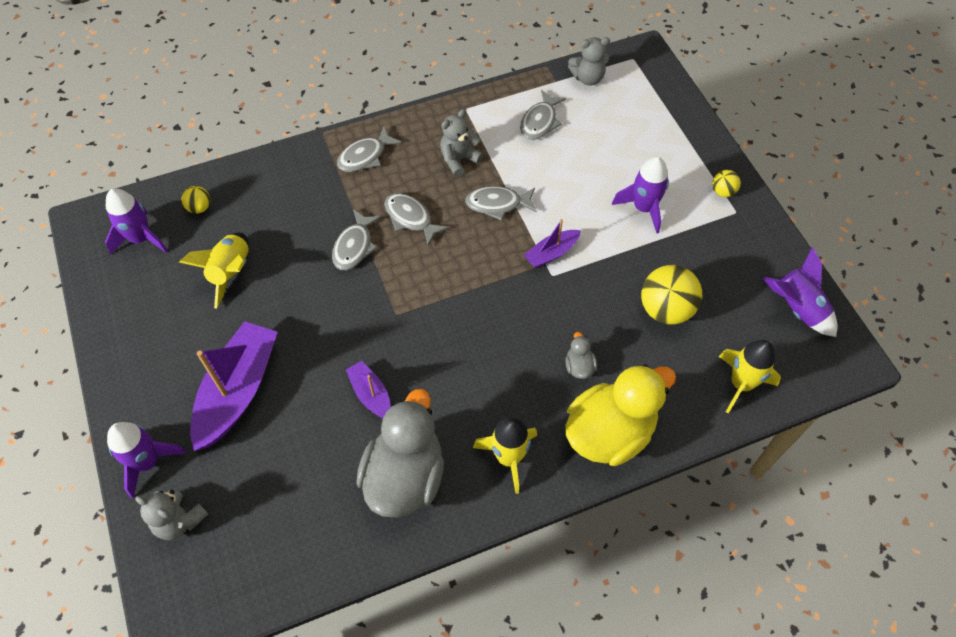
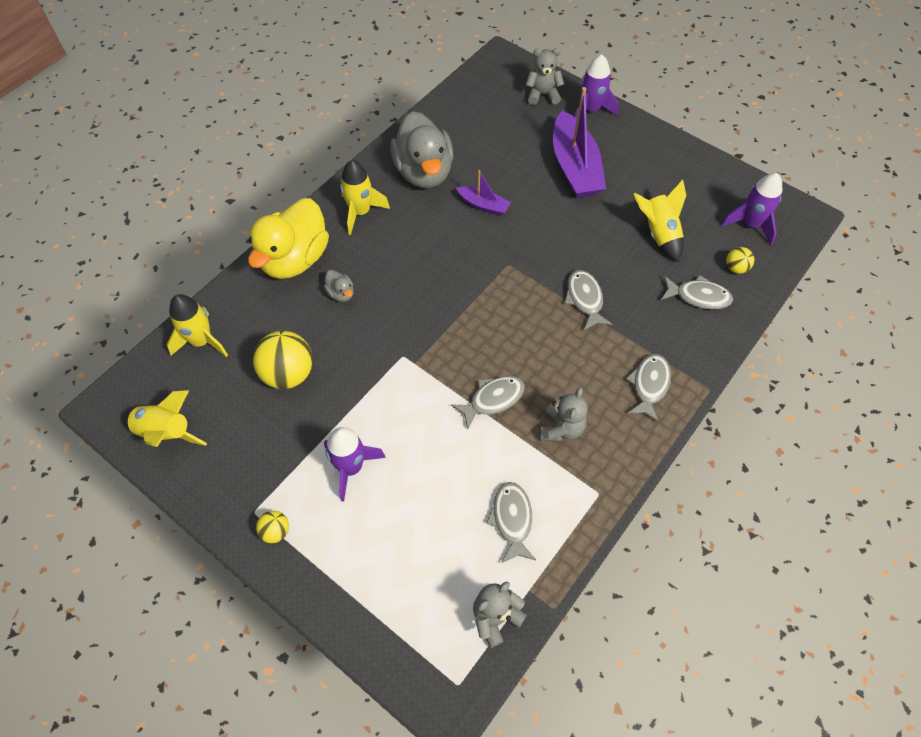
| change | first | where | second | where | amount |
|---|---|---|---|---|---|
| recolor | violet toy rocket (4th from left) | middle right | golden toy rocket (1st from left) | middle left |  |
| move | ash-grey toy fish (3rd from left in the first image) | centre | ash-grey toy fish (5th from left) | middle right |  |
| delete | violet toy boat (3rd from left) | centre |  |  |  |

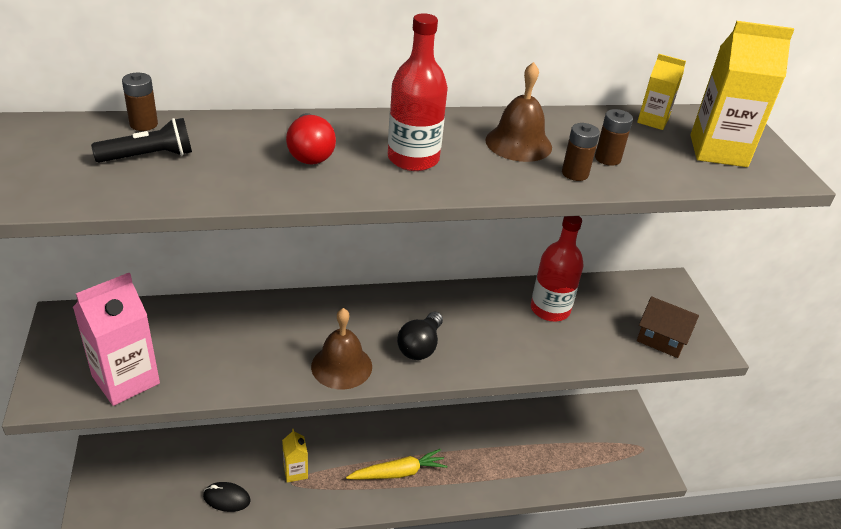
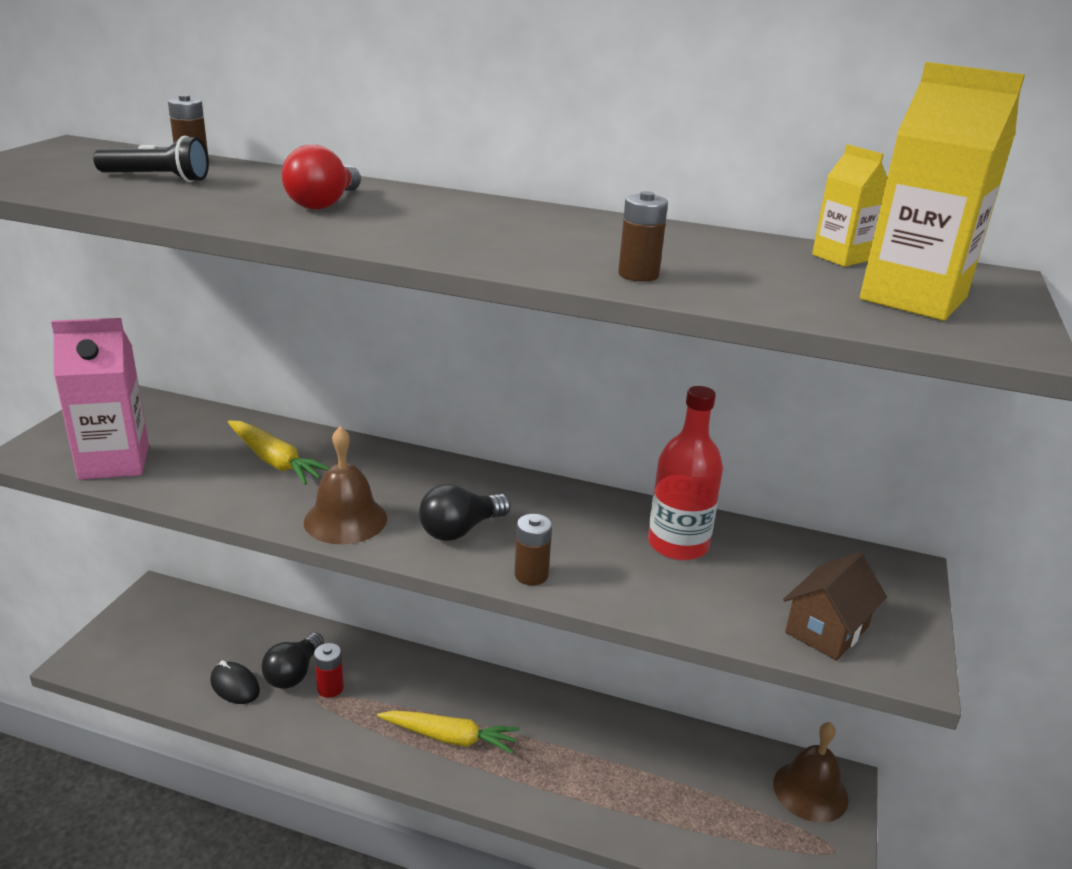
| change | first | where | second | where | amount |
|---|---|---|---|---|---|
| insert |  |  | golden toy carrot (1st from left) | middle left |  |
| insert |  |  | jet-black light bulb (1st from left) | bottom left |  |
| replace | golden carton (1st from left) | bottom centre | crimson AA battery | bottom left |  |
| move | brown AA battery (3rd from left in the first image) | top right | brown AA battery (2nd from left) | centre |  |
| move | brown bell (2nd from left) | top centre |  | bottom right |  |
| rotate | brown toy house | middle right |  | bottom right | 75 degrees clockwise |
| delete | crimson bottle (1st from left) | top centre |  |  |  |

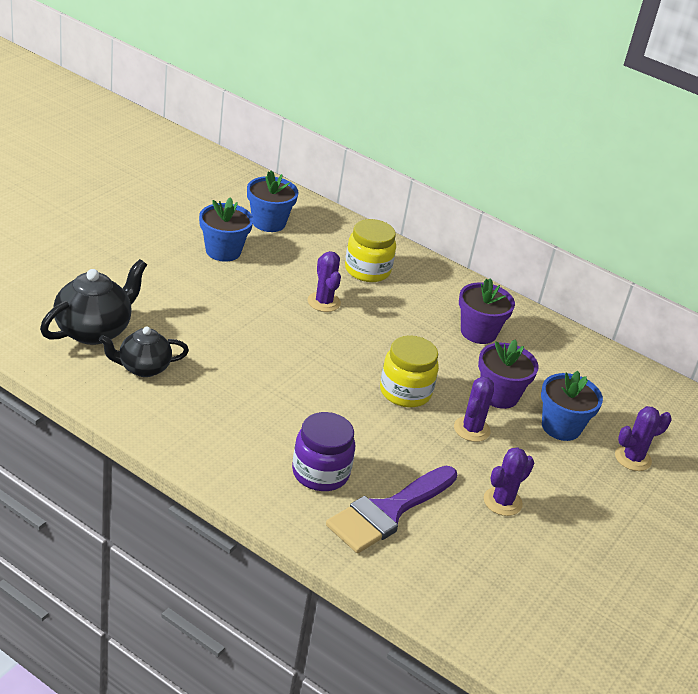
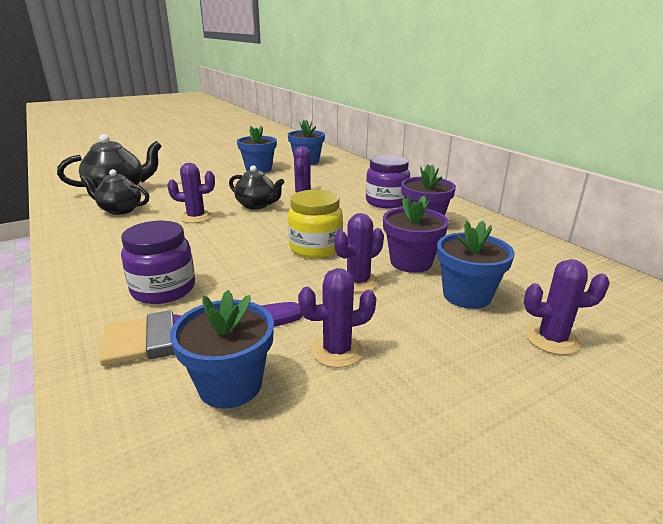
| change | first | where | second | where | amount |
|---|---|---|---|---|---|
| insert |  |  | violet saguaro cactus (1st from left) | middle left |  |
| insert |  |  | cobalt potted plant (1st from left) | centre |  |
| insert |  |  | jet-black china teapot (3rd from left) | centre |  |
| insert |  |  | violet jar (2nd from left) | centre |  |
| delete | golden jar (1st from left) | centre |  |  |  |

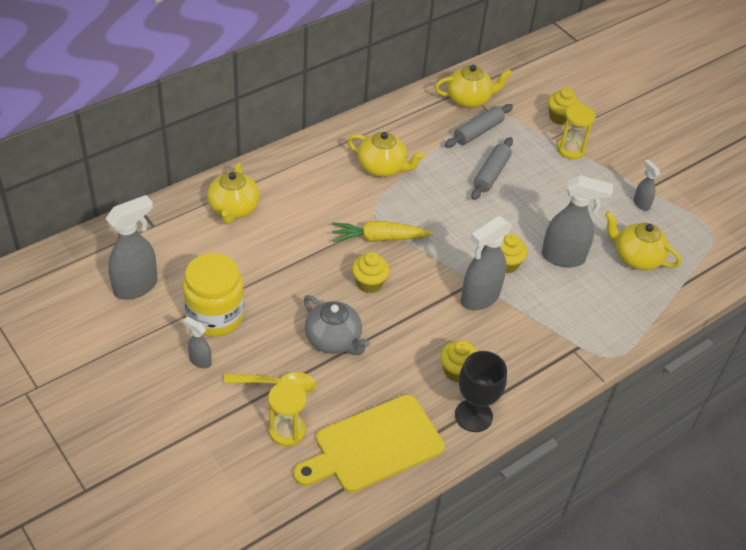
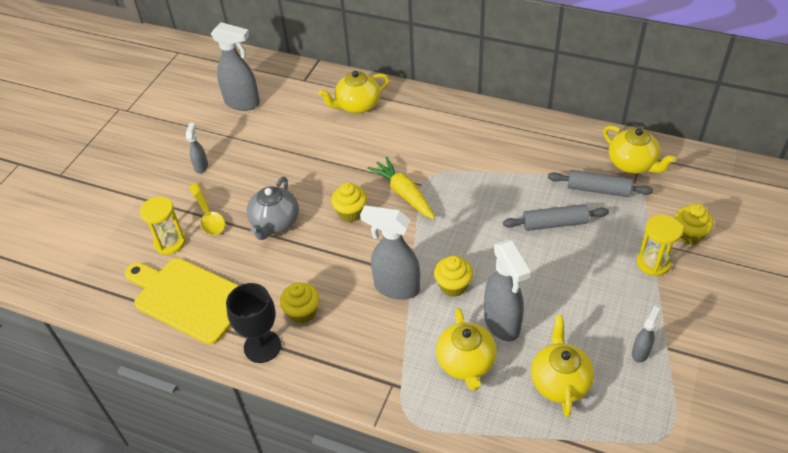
| change | first | where | second | where | amount |
|---|---|---|---|---|---|
| move | golden china teapot (2nd from left) | top centre |  | bottom centre |  |
| delete | golden jar | middle left |  |  |  |

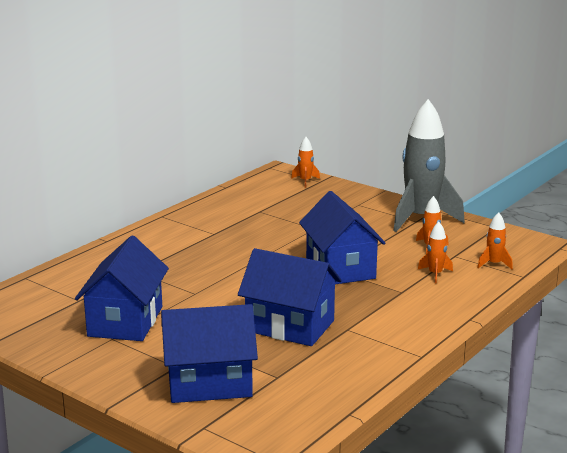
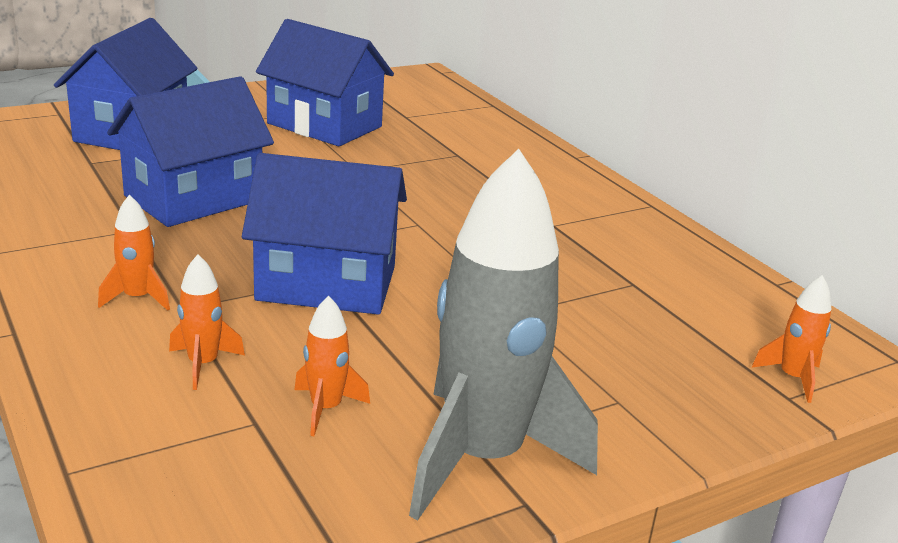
| change | first | where | second | where | amount |
|---|---|---|---|---|---|
| move | bright orange toy rocket (4th from left in the first image) | middle right | bright orange toy rocket (1st from left) | middle left |  |

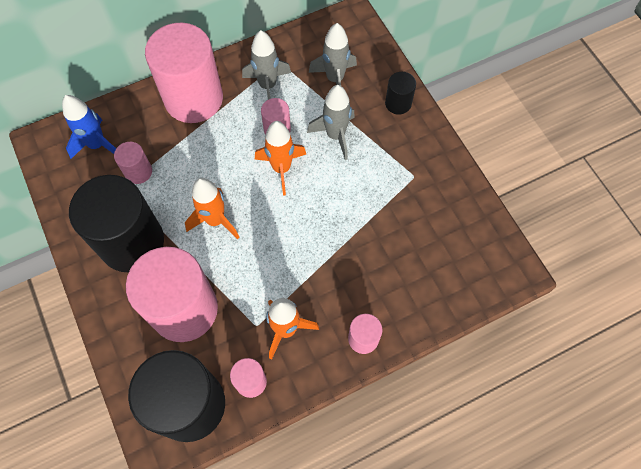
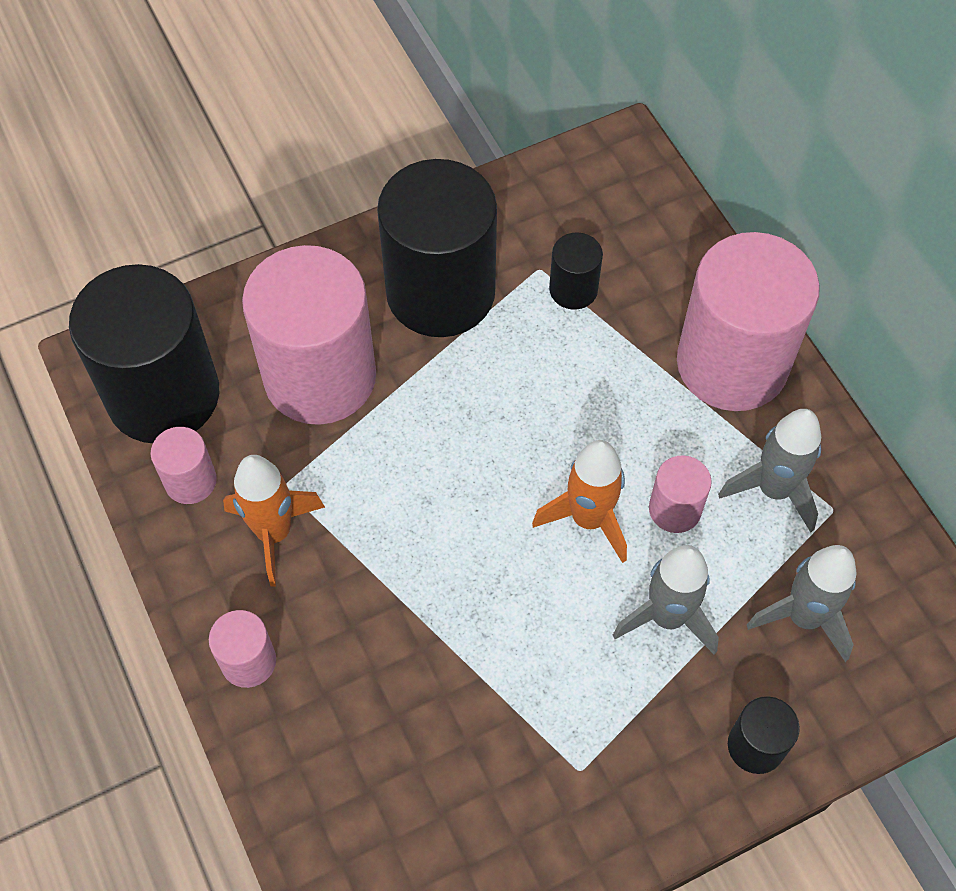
| change | first | where | second | where | amount |
|---|---|---|---|---|---|
| recolor | rose-pink solid cylinder (1st from left) | middle left | jet-black solid cylinder (3rd from left) | top centre |  |
| delete | cobalt toy rocket | top left |  |  |  |
| delete | bright orange toy rocket (1st from left) | middle left |  |  |  |

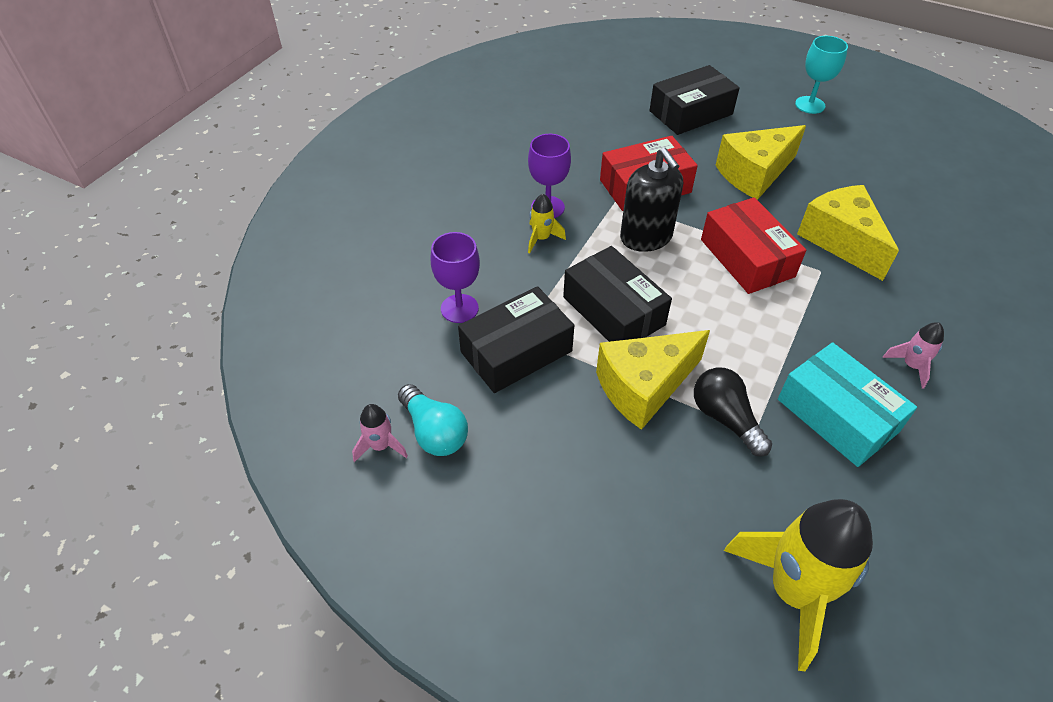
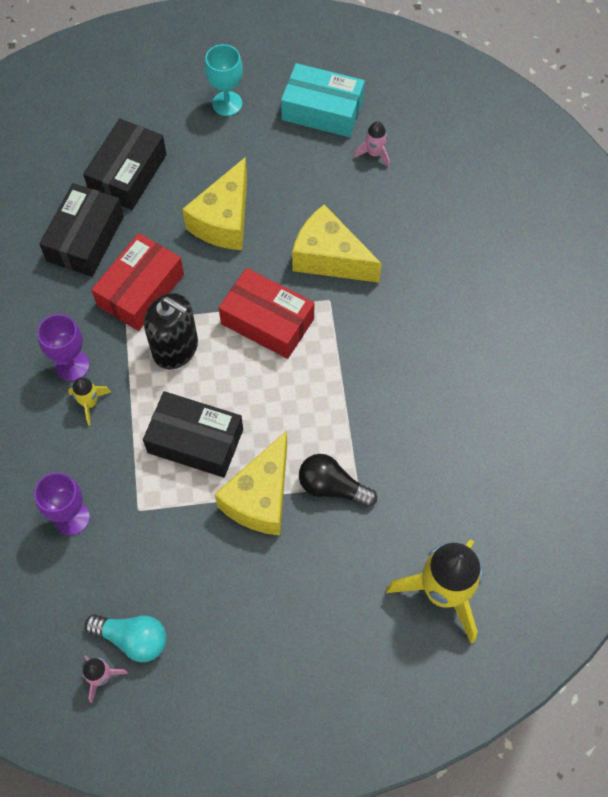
| change | first | where | second | where | amount |
|---|---|---|---|---|---|
| move | jet-black box (1st from left) | centre |  | top left |  |
| move | turquoise box | middle right |  | top centre |  |
| move | rose-pink toy rocket (2nd from left) | middle right |  | top centre |  |

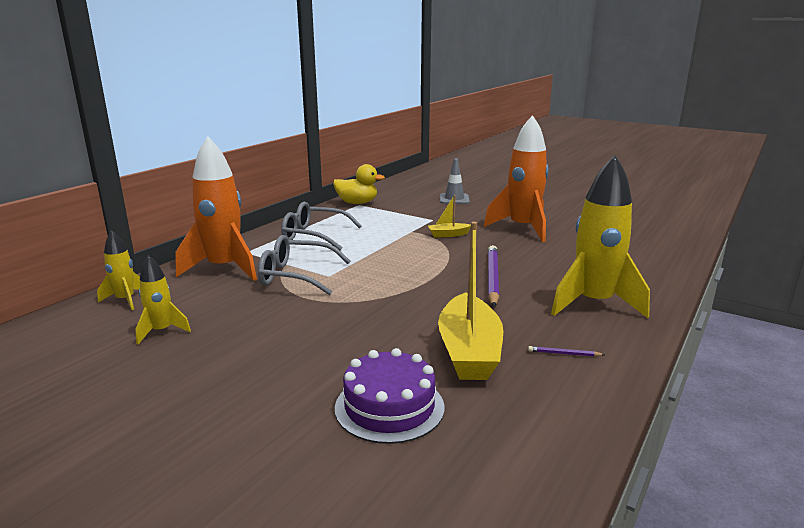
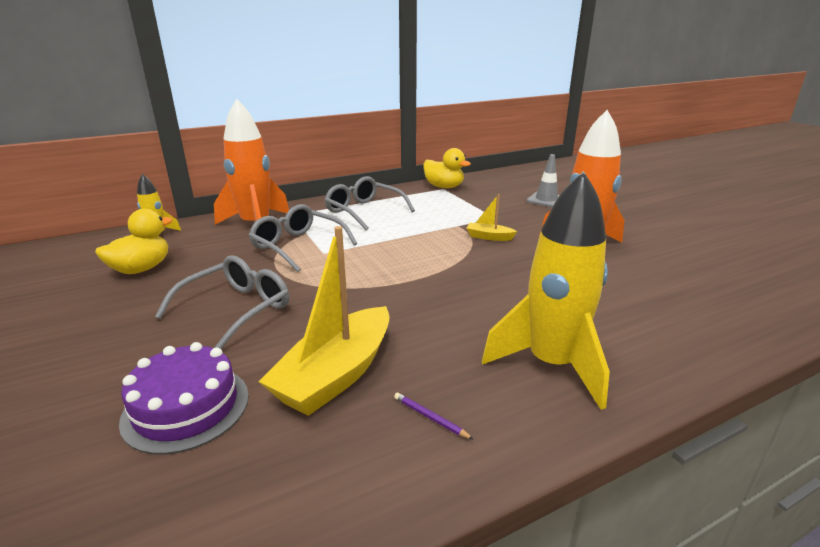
| change | first | where | second | where | amount |
|---|---|---|---|---|---|
| replace | golden toy rocket (2nd from left) | middle left | golden duck (1st from left) | middle left |  |
| insert |  |  | ash-grey eyeglasses (1st from left) | middle left |  |
| delete | violet wooden pencil (1st from left) | centre |  |  |  |

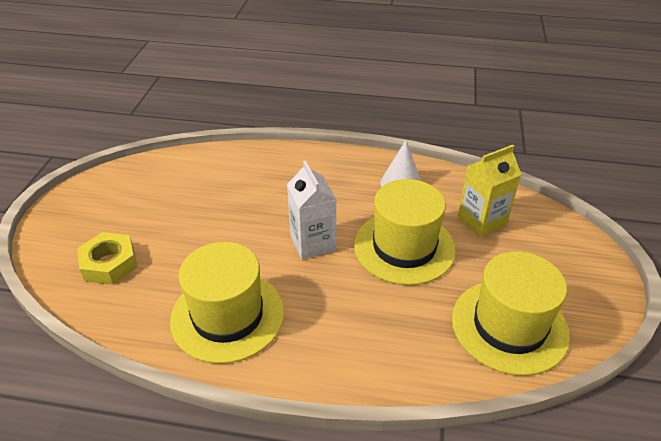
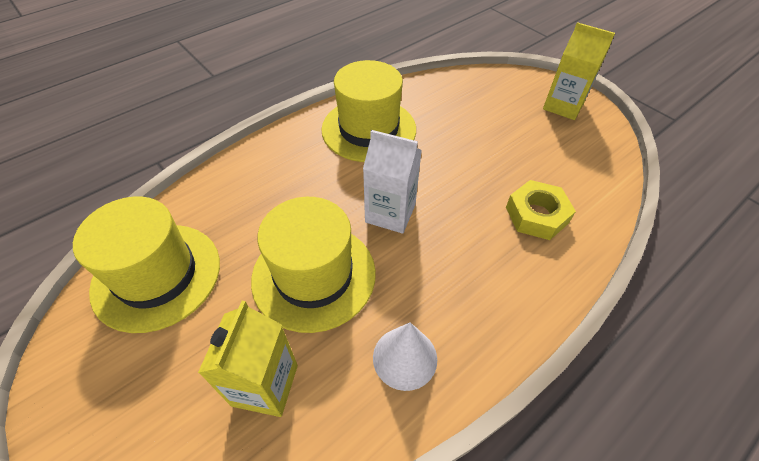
| change | first | where | second | where | amount |
|---|---|---|---|---|---|
| move | golden hex nut | middle left |  | middle right |  |
| insert |  |  | golden carton (2nd from left) | top right |  |

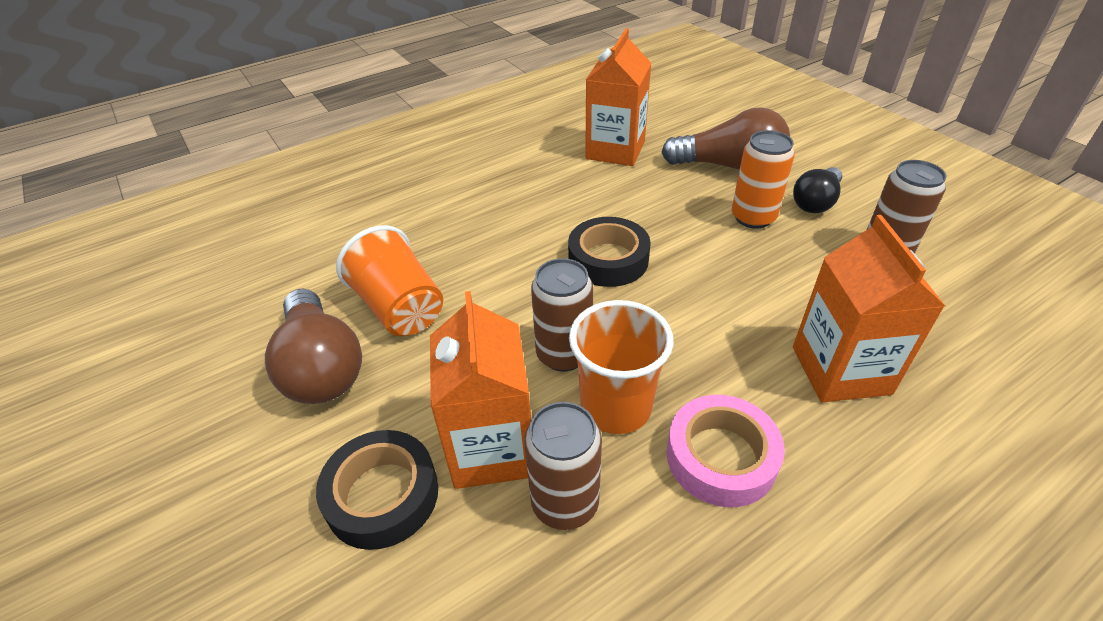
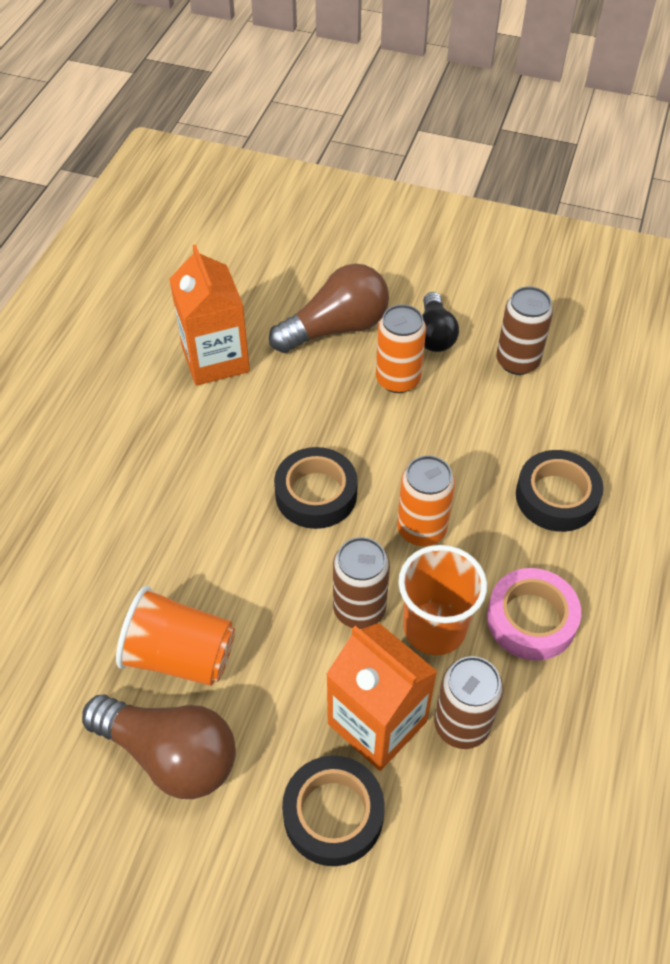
| change | first | where | second | where | amount |
|---|---|---|---|---|---|
| insert |  |  | bright orange soda can (2nd from left) | centre |  |
| replace | bright orange carton (3rd from left) | middle right | jet-black tape (3rd from left) | middle right |  |

